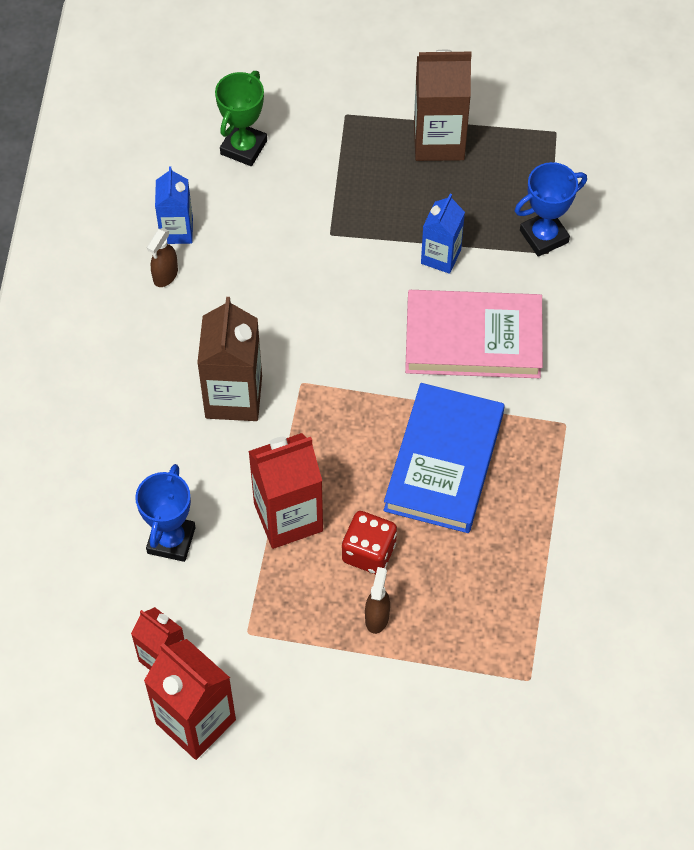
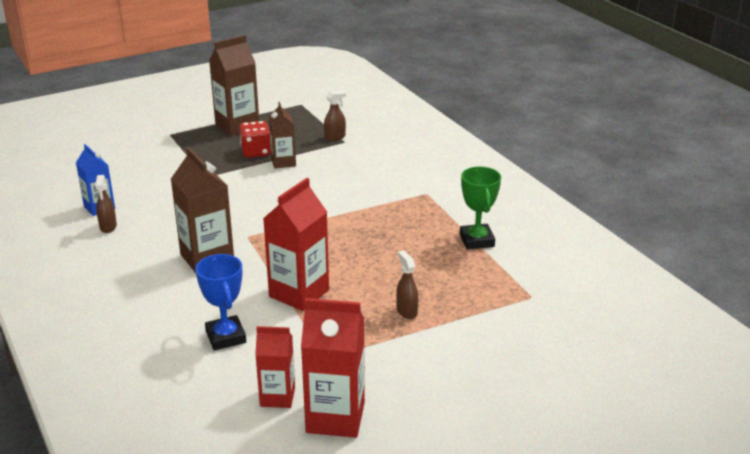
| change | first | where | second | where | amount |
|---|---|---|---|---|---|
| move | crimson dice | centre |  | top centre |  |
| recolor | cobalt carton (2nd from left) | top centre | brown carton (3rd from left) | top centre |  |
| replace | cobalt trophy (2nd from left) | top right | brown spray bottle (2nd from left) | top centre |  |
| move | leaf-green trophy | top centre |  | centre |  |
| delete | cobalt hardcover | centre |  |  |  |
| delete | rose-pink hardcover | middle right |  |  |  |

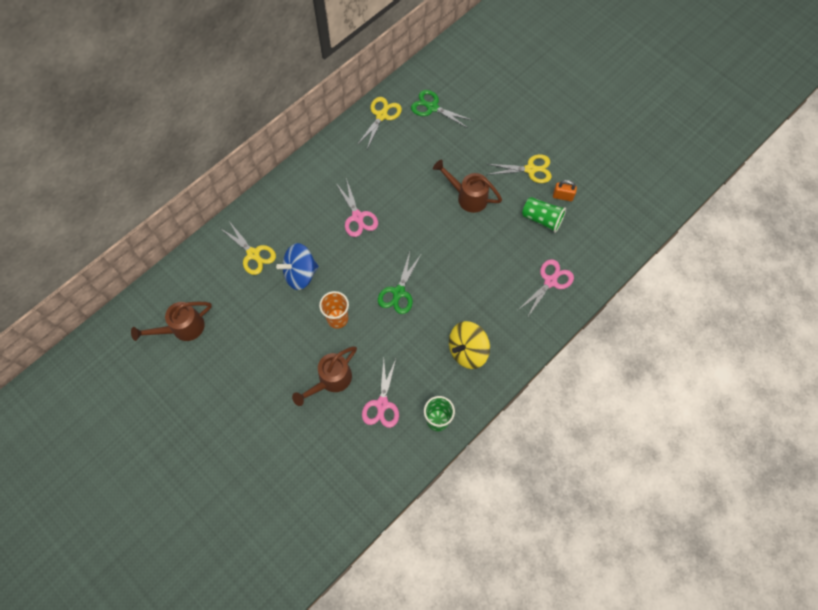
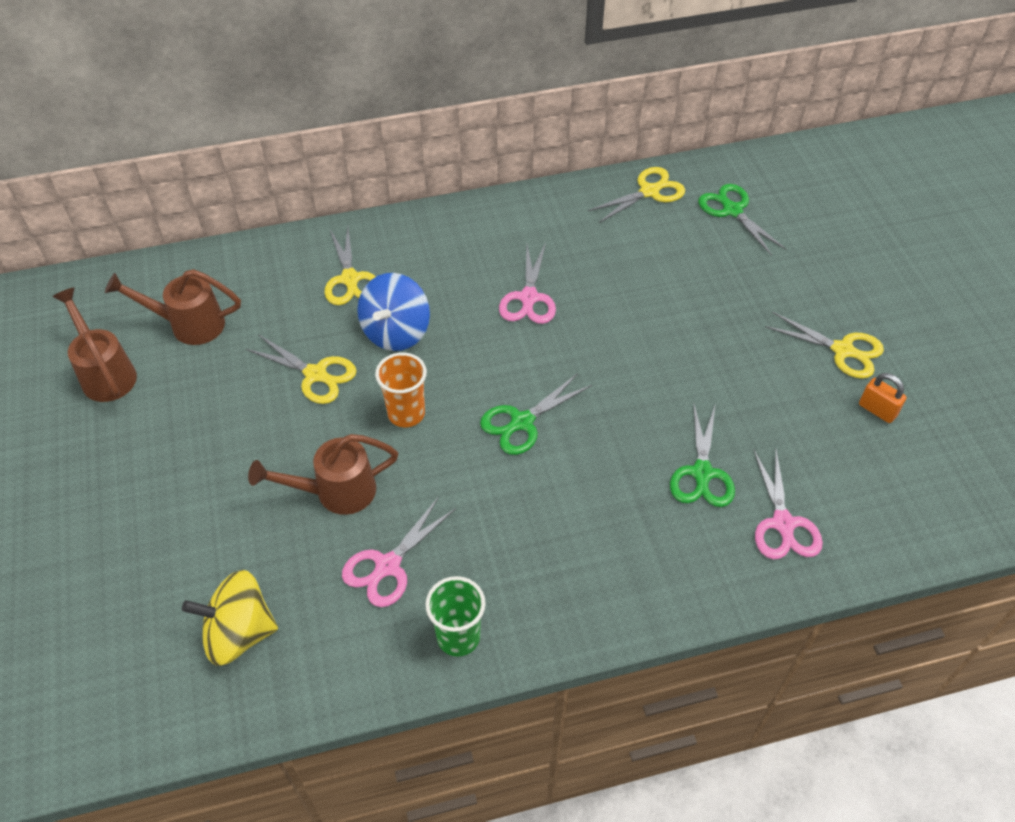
| change | first | where | second | where | amount |
|---|---|---|---|---|---|
| move | brown watering pot (3rd from left in the first image) | top centre | brown watering pot (1st from left) | middle left |  |
| move | golden whirligig | centre |  | bottom left |  |
| insert |  |  | golden pair of scissors (1st from left) | middle left |  |
| rotate | cobalt whirligig | centre |  | centre | 75 degrees counterclockwise |
| insert |  |  | leaf-green pair of scissors (2nd from left) | middle right |  |
| rotate | rose-pink pair of scissors (3rd from left) | middle right |  | middle right | 105 degrees clockwise |
| delete | leaf-green cup (2nd from left) | centre |  |  |  |

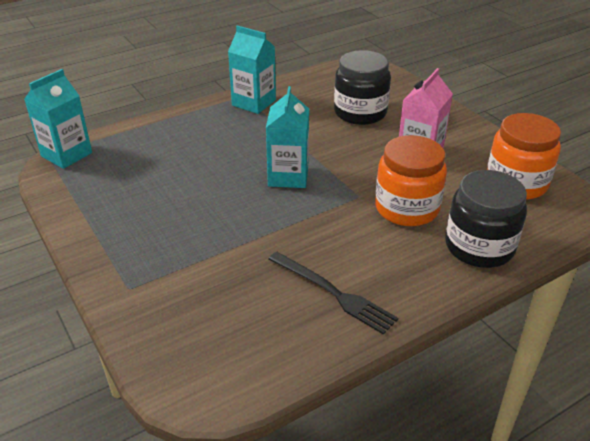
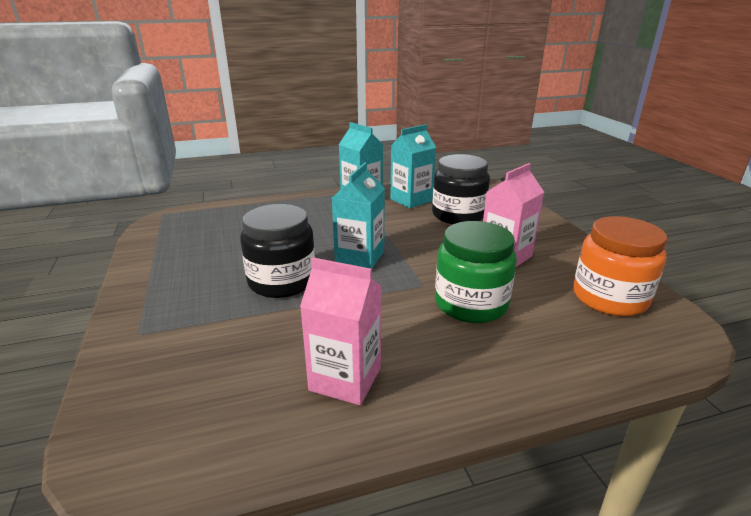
| change | first | where | second | where | amount |
|---|---|---|---|---|---|
| move | jet-black jar (2nd from left in the first image) | middle right | jet-black jar (1st from left) | centre |  |
| replace | jet-black table fork | centre | rose-pink carton (1st from left) | centre |  |
| move | turquoise carton (1st from left in the first image) | top left | turquoise carton (3rd from left) | top centre |  |
| recolor | bright orange jar (1st from left) | middle right | leaf-green jar | centre |  |

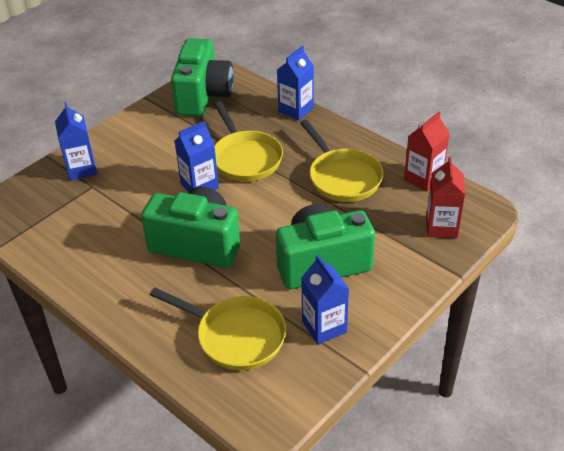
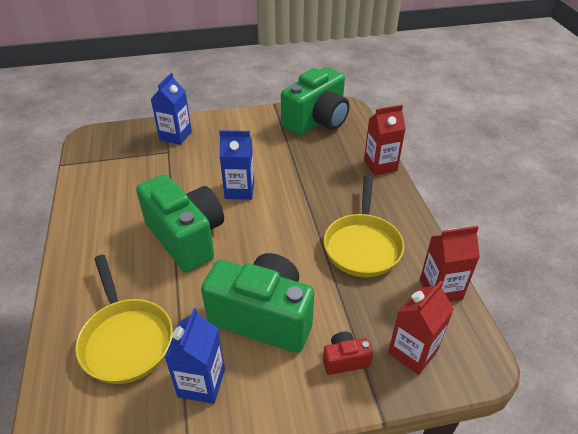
| change | first | where | second | where | amount |
|---|---|---|---|---|---|
| insert |  |  | crimson camera | bottom centre |  |
| recolor | cobalt carton (3rd from left) | top centre | crimson carton (1st from left) | top centre |  |
| delete | golden skillet (2nd from left) | top centre |  |  |  |

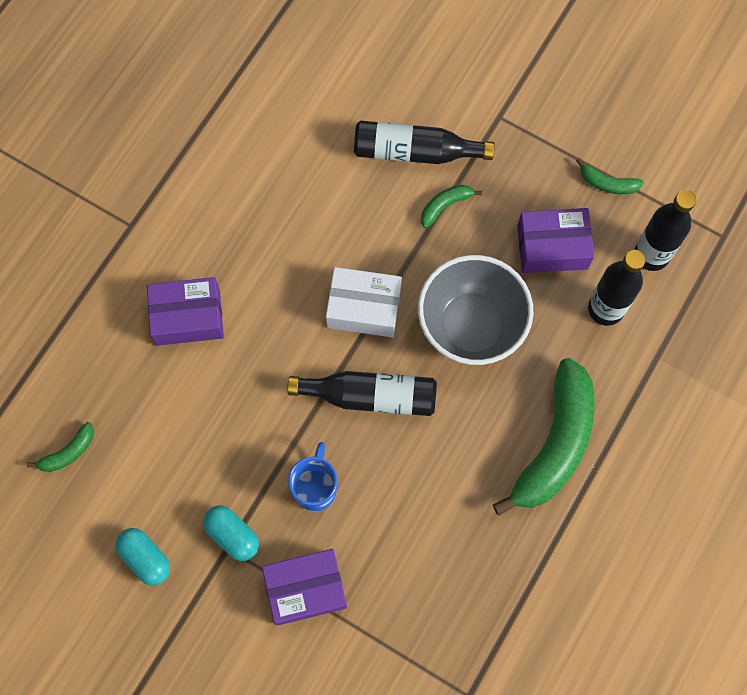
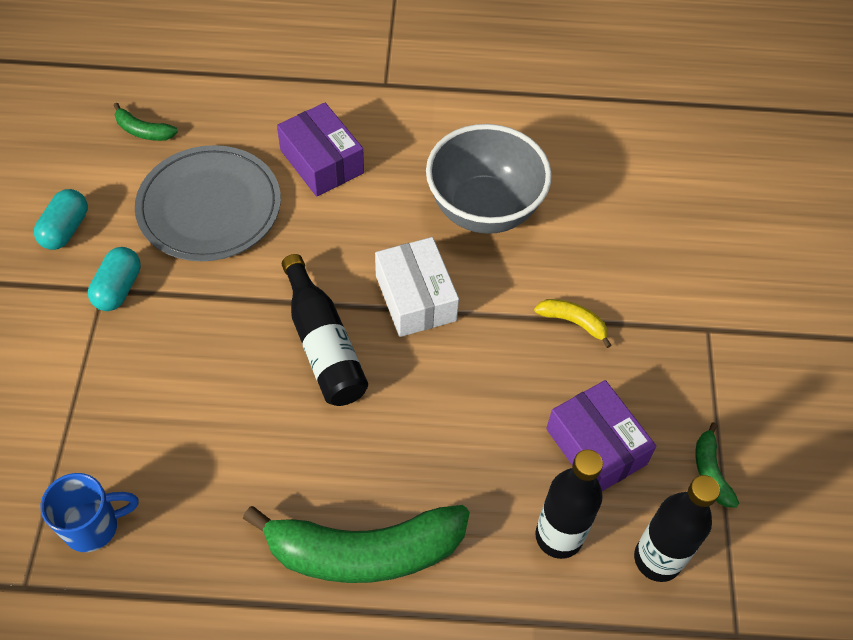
| change | first | where | second | where | amount |
|---|---|---|---|---|---|
| move | cobalt coffee mug | bottom centre |  | bottom left |  |
| insert |  |  | ash-grey dinner plate | top left |  |
| move | ash-grey serving bowl | centre |  | top centre |  |
| recolor | leaf-green banana fruit (2nd from left) | top centre | golden banana fruit | middle right |  |
| delete | violet box (2nd from left) | bottom centre |  |  |  |
| delete | jet-black bottle (2nd from left) | top centre |  |  |  |

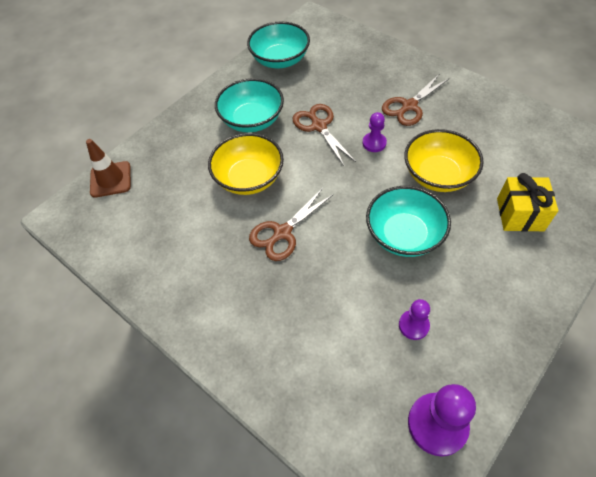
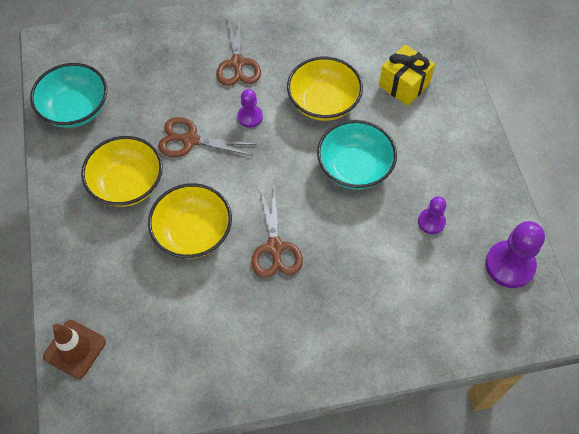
| change | first | where | second | where | amount |
|---|---|---|---|---|---|
| recolor | turquoise serving bowl (1st from left) | top centre | golden serving bowl (1st from left) | middle left |  |

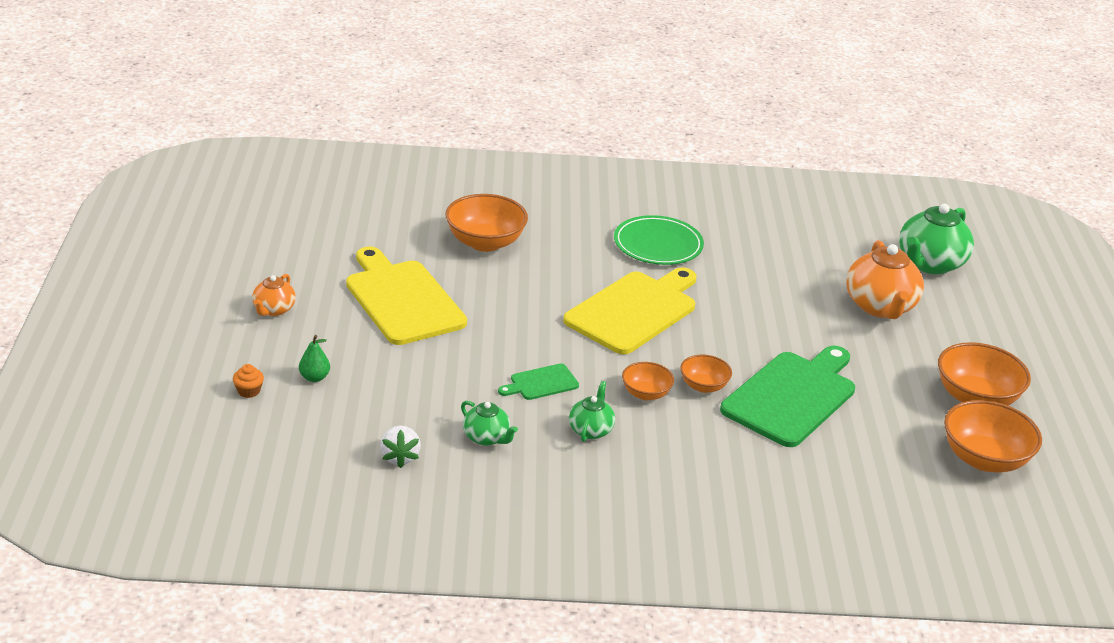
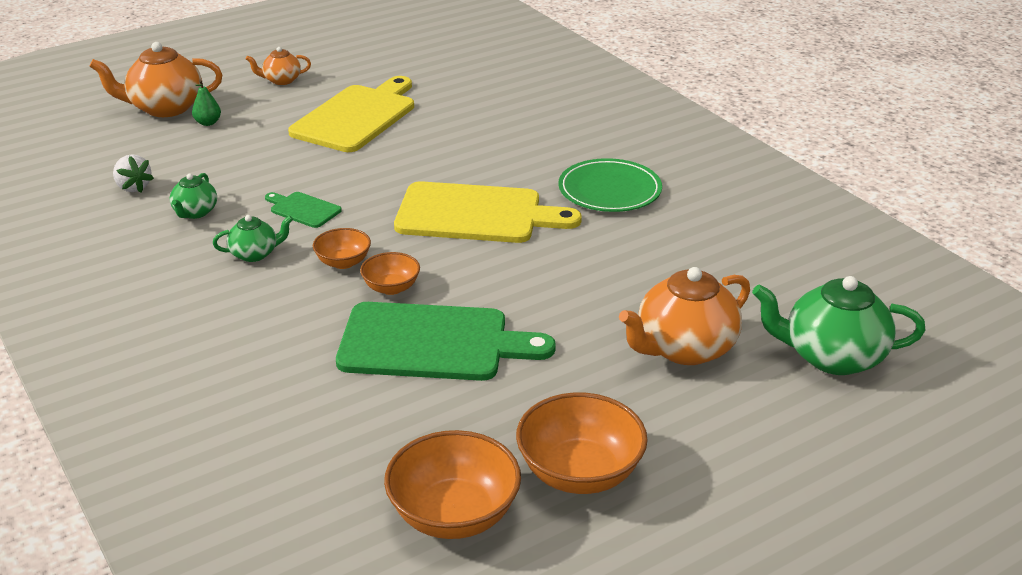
| change | first | where | second | where | amount |
|---|---|---|---|---|---|
| replace | bright orange muffin | middle left | bright orange china teapot (1st from left) | top left |  |
| rotate | snow-white strawberry | bottom centre |  | top left | 90 degrees counterclockwise |
| delete | bright orange serving bowl (1st from left) | centre |  |  |  |

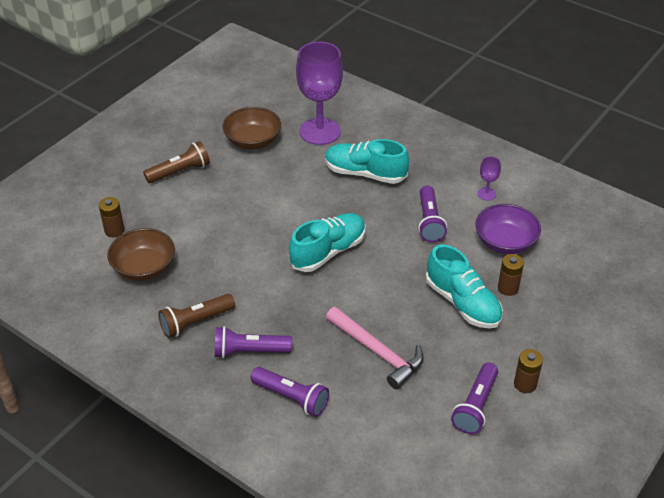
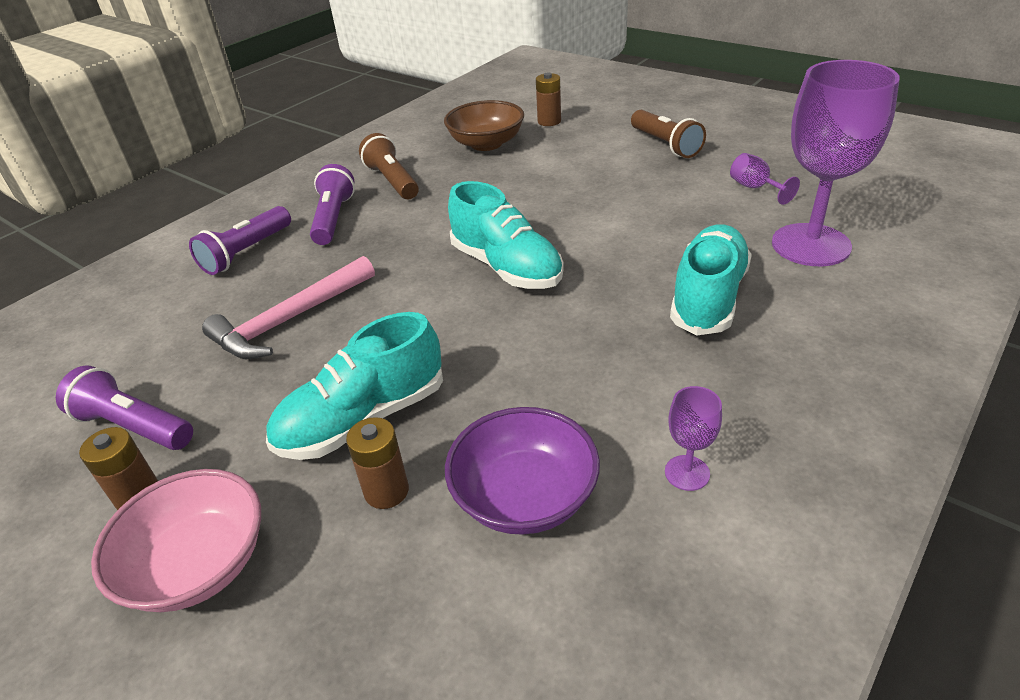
| change | first | where | second | where | amount |
|---|---|---|---|---|---|
| insert |  |  | rose-pink serving bowl | bottom left |  |
| replace | brown serving bowl (2nd from left) | top centre | violet goblet (2nd from left) | top right |  |
| delete | violet pocket torch (3rd from left) | centre |  |  |  |

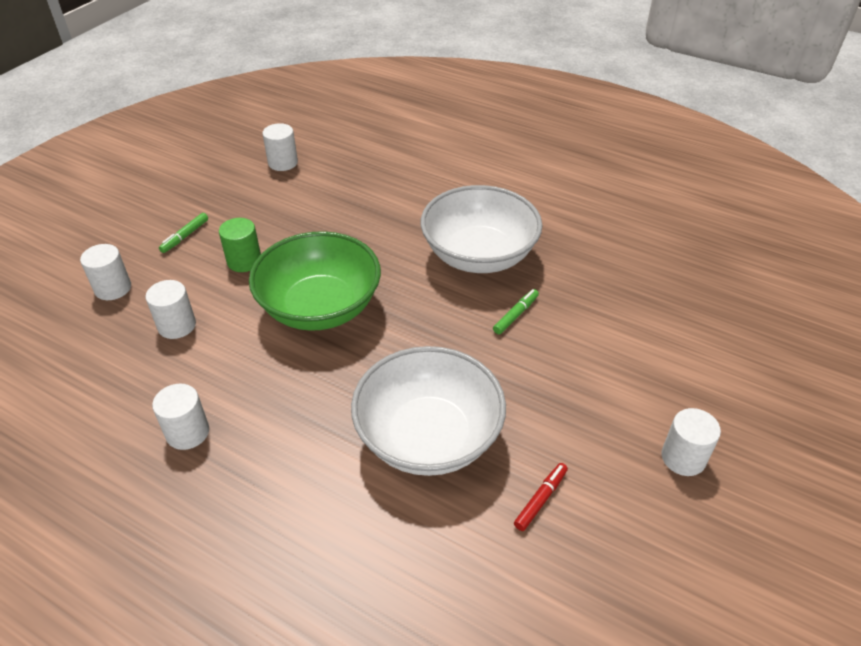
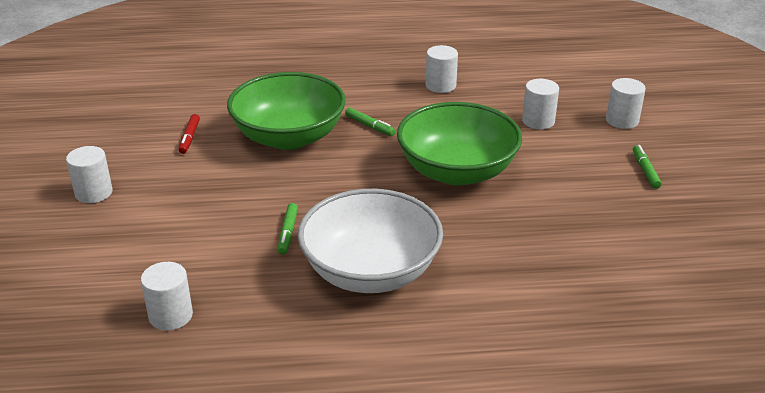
| change | first | where | second | where | amount |
|---|---|---|---|---|---|
| move | snow-white solid cylinder (4th from left in the first image) | top left | snow-white solid cylinder (2nd from left) | bottom left |  |
| recolor | snow-white serving bowl (1st from left) | centre | leaf-green serving bowl (1st from left) | top centre |  |
| insert |  |  | leaf-green marker pen (2nd from left) | top centre |  |
| delete | leaf-green solid cylinder | middle left |  |  |  |

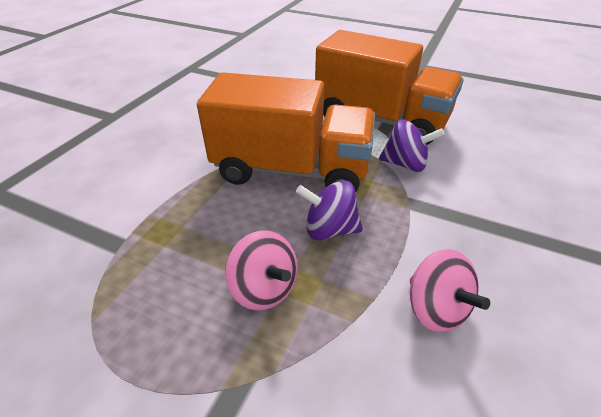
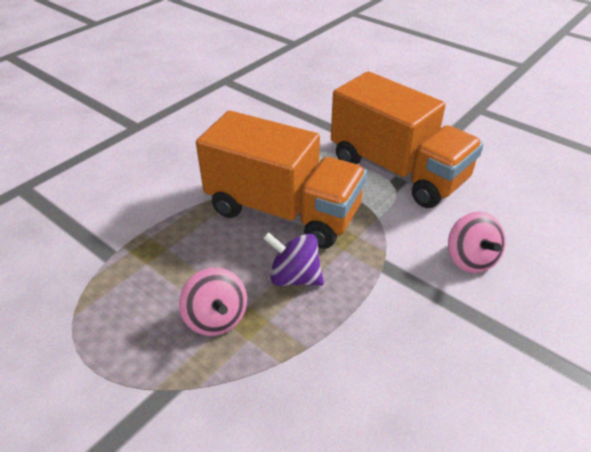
| change | first | where | second | where | amount |
|---|---|---|---|---|---|
| move | rose-pink whirligig (2nd from left) | bottom right |  | middle right |  |
| delete | violet whirligig (2nd from left) | middle right |  |  |  |

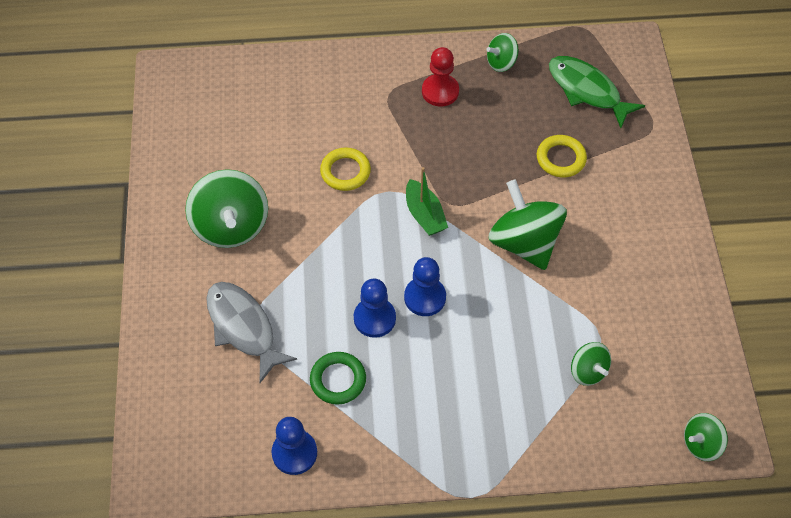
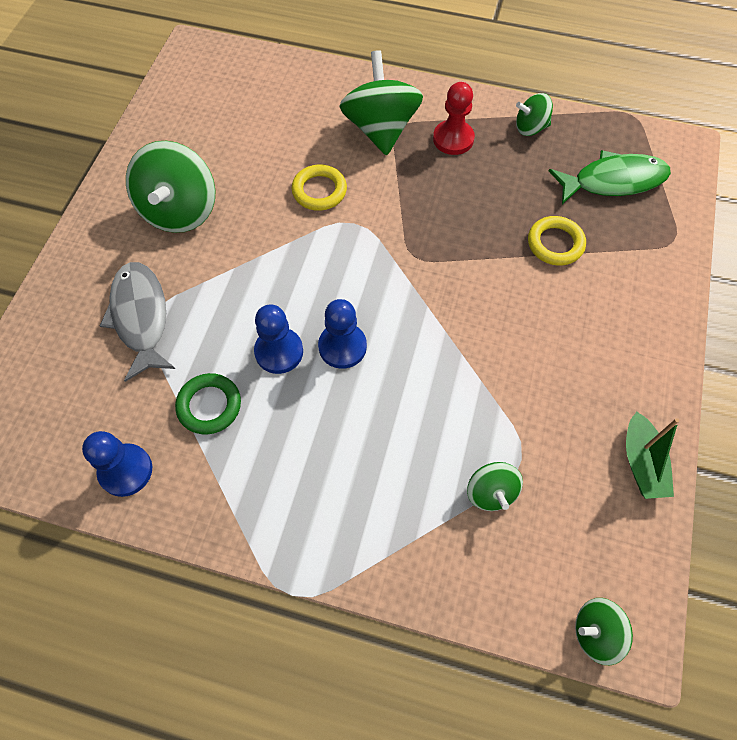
| change | first | where | second | where | amount |
|---|---|---|---|---|---|
| move | leaf-green whirligig (3rd from left in the first image) | middle right | leaf-green whirligig (2nd from left) | top centre |  |
| rotate | leaf-green toy fish | top right |  | top right | 105 degrees clockwise |
| move | leaf-green toy boat | centre |  | middle right |  |

